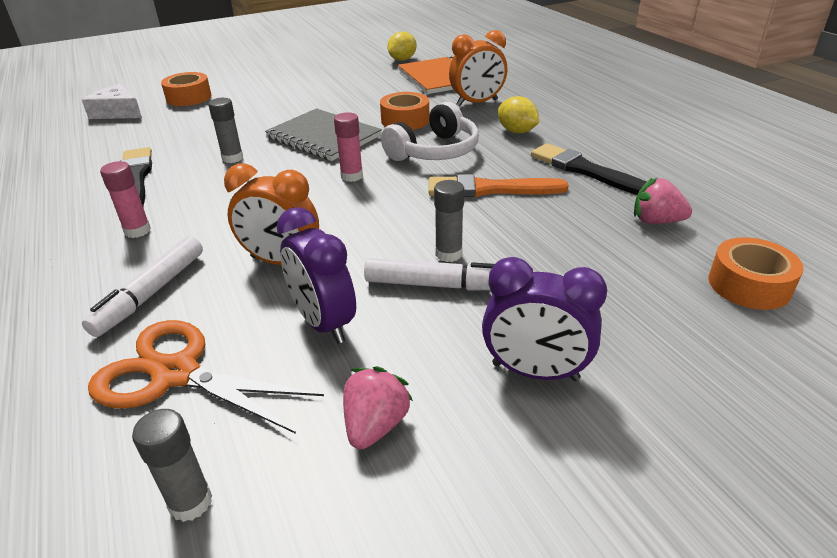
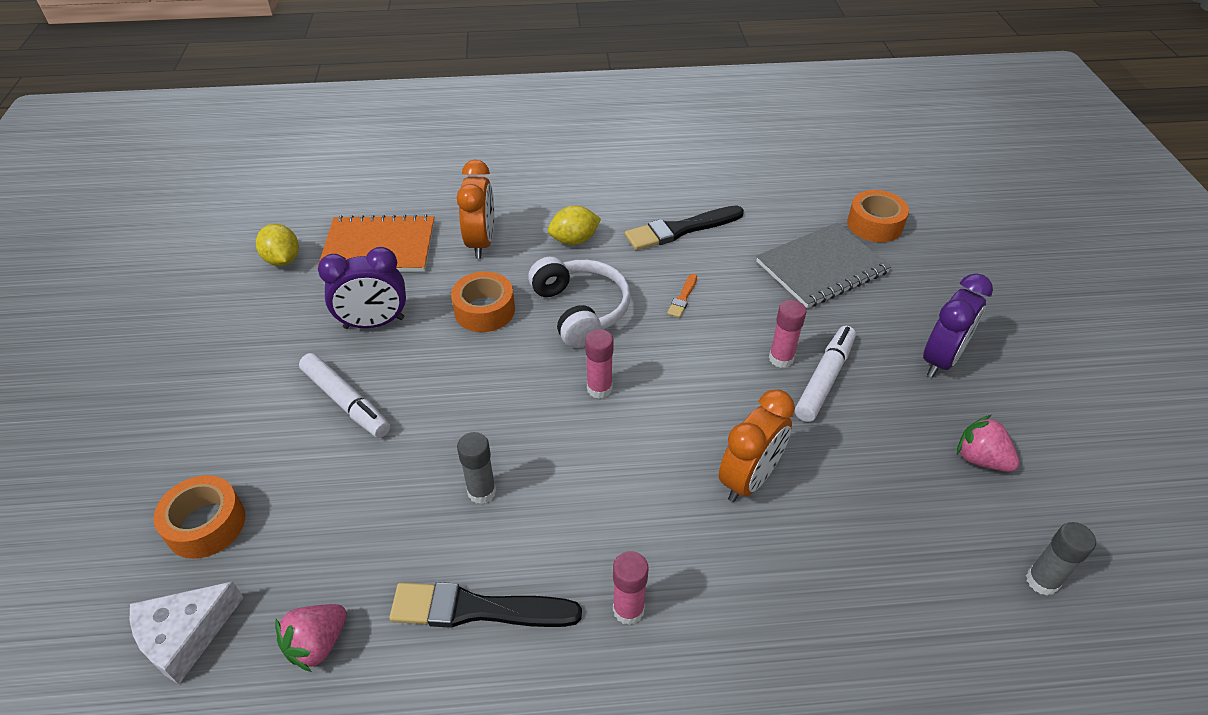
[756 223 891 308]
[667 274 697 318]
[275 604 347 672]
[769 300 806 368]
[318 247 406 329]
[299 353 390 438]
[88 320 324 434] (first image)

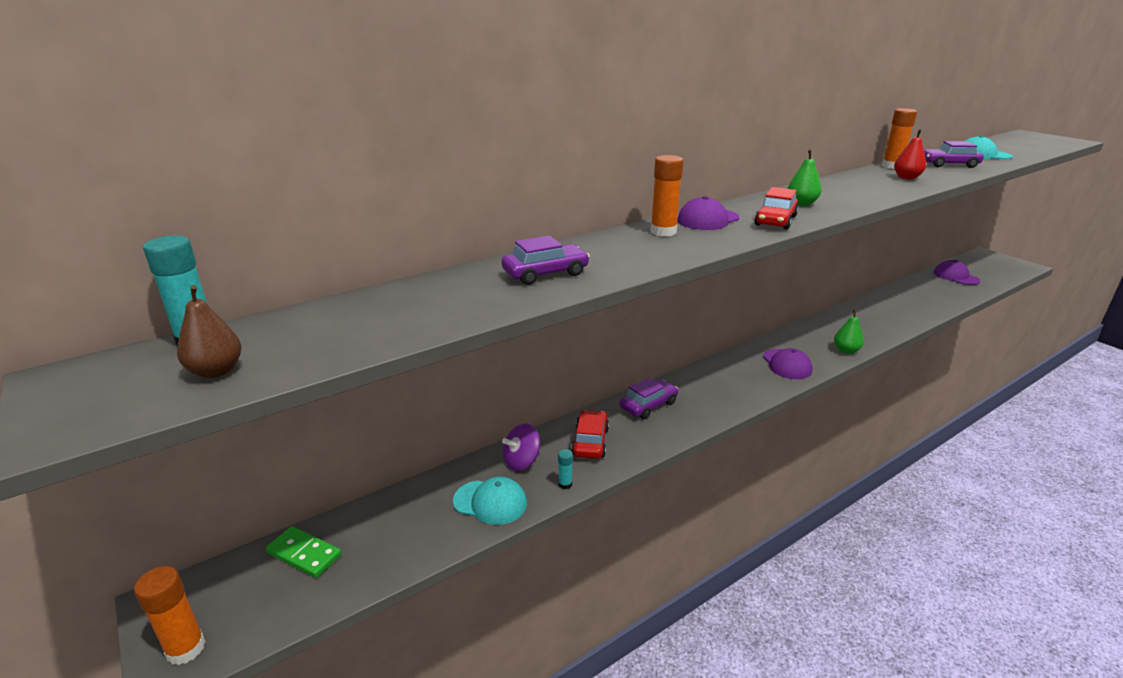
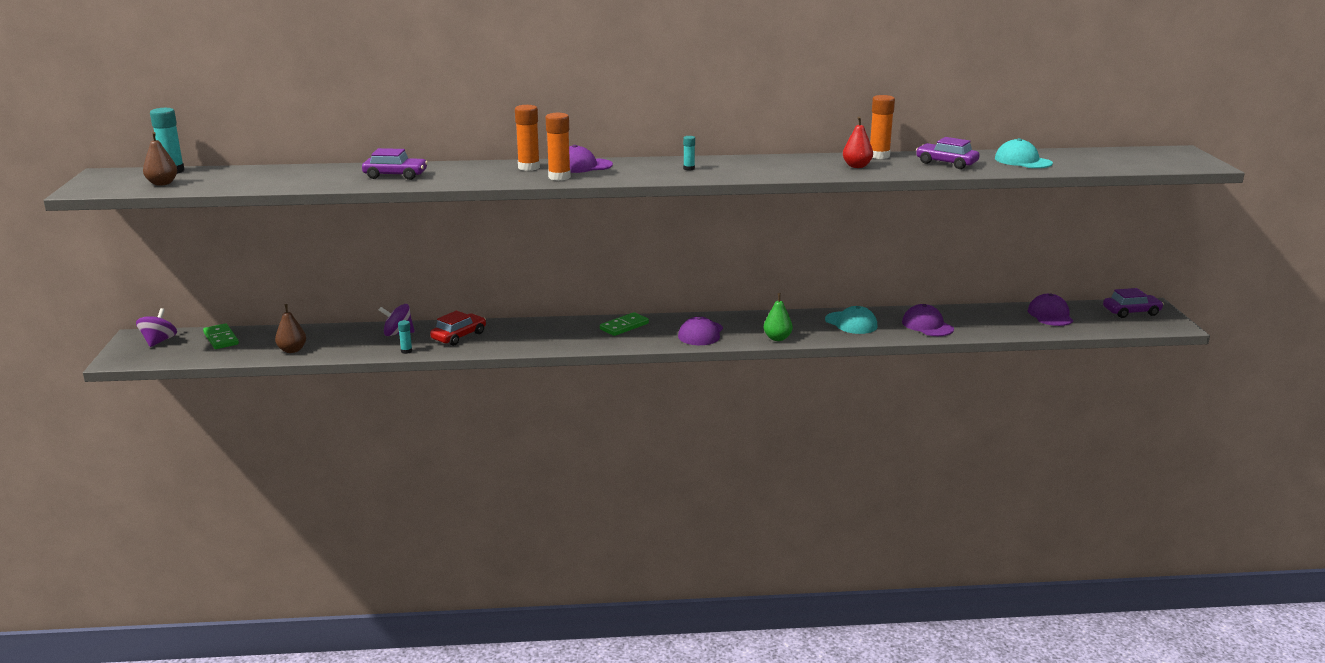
[683 136 695 171]
[754 187 799 230] (first image)
[1103 288 1164 318]
[825 306 877 334]
[546 113 571 181]
[275 304 306 353]
[902 304 954 336]
[136 308 177 347]
[600 312 649 336]

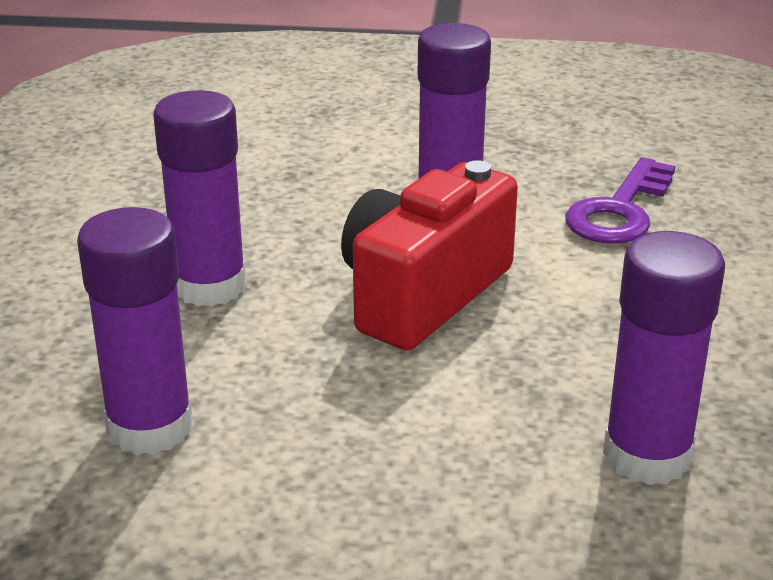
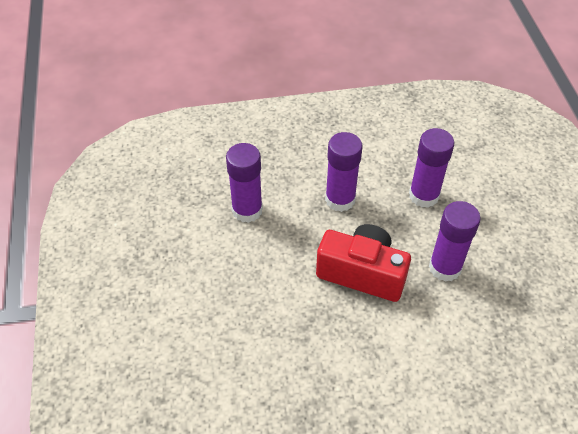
[565 157 676 244] (first image)
[409 128 454 208]

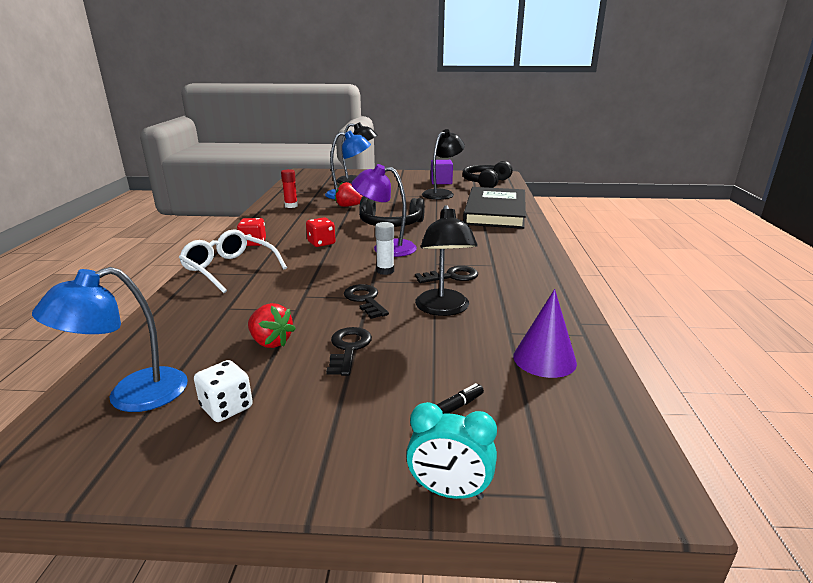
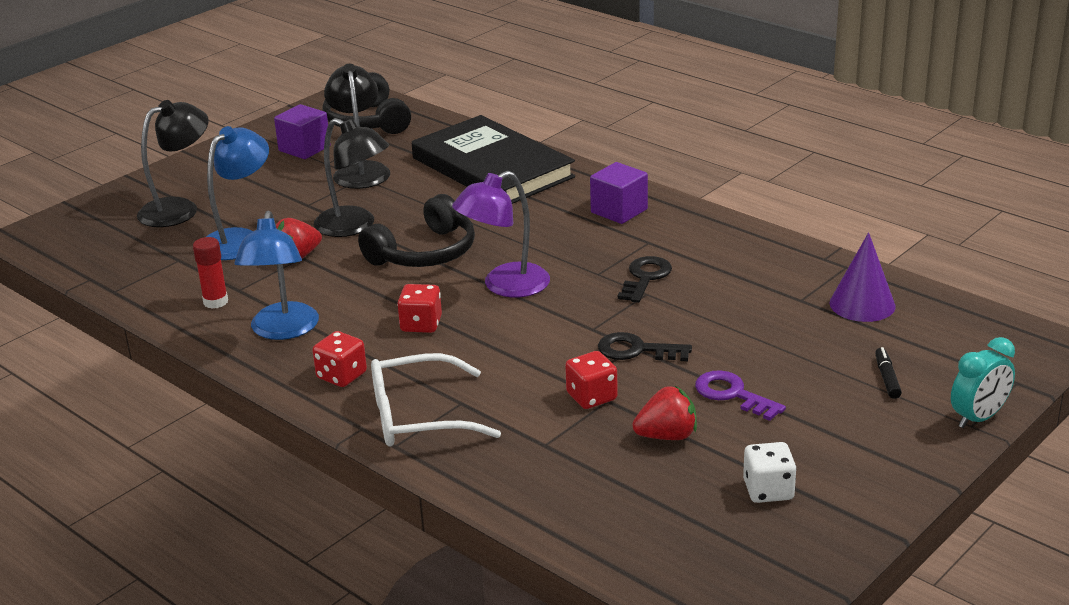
[314 118 389 237]
[375 222 394 275] (first image)
[234 211 319 340]
[695 370 786 421]
[590 162 648 224]
[565 351 618 409]

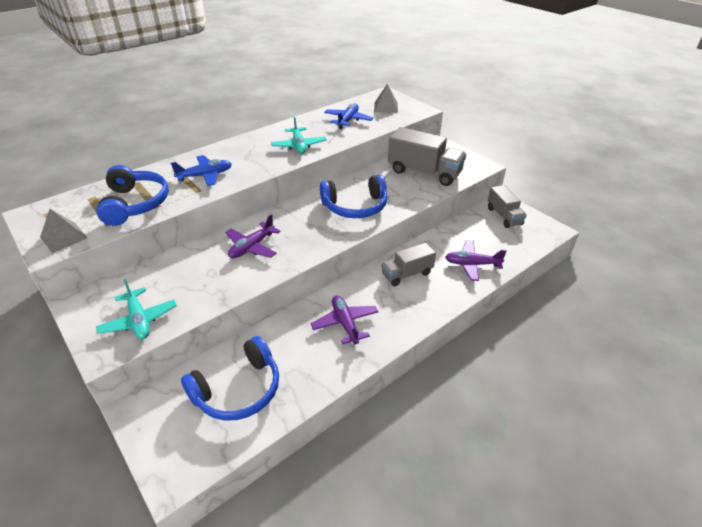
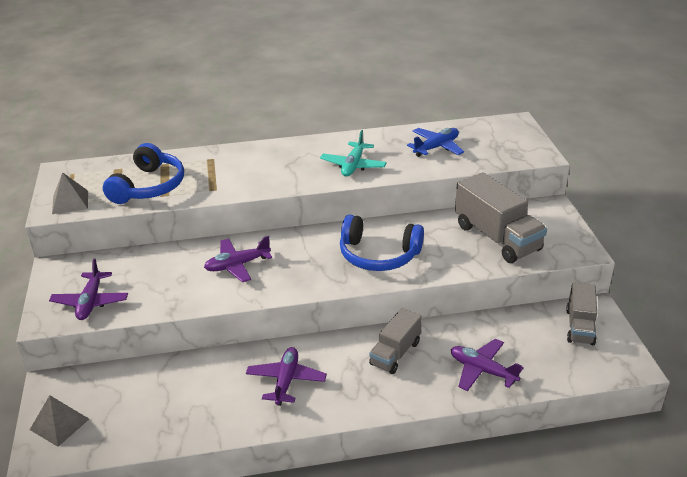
[30 395 89 447]
[171 155 232 186] (first image)
[369 308 422 374]
[49 258 128 320]
[181 336 279 421] (first image)

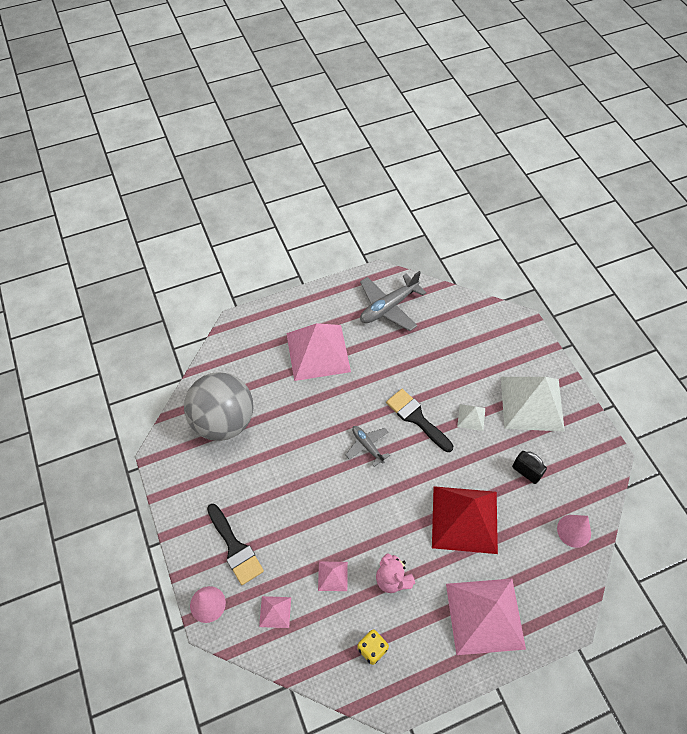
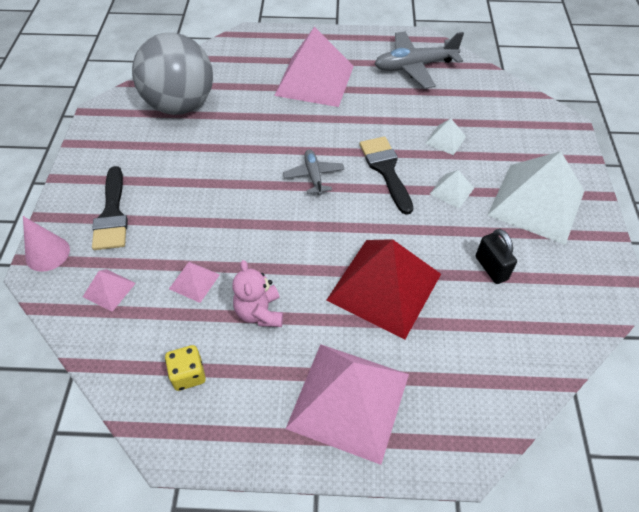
[557 515 591 548] (first image)
[425 118 466 155]

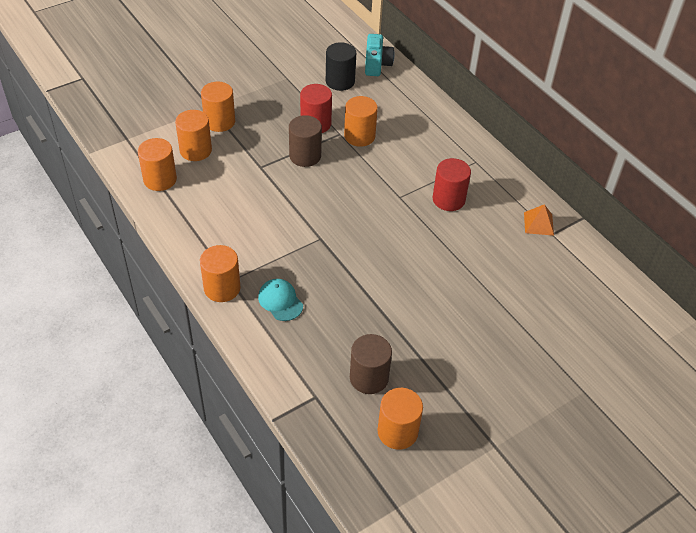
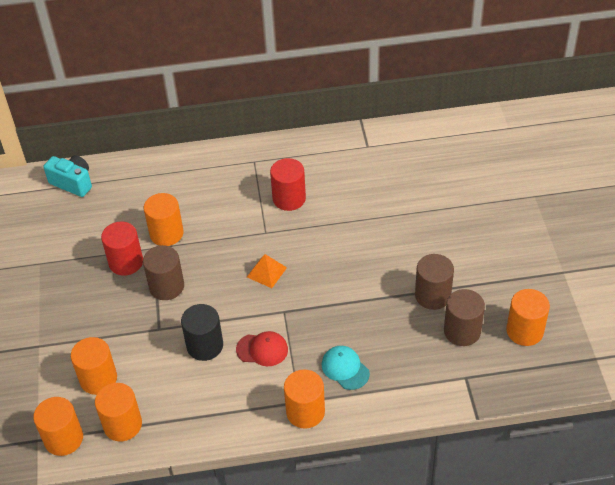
[181 304 223 361]
[33 397 83 456]
[247 254 287 288]
[322 346 370 390]
[415 254 454 310]
[236 331 288 366]

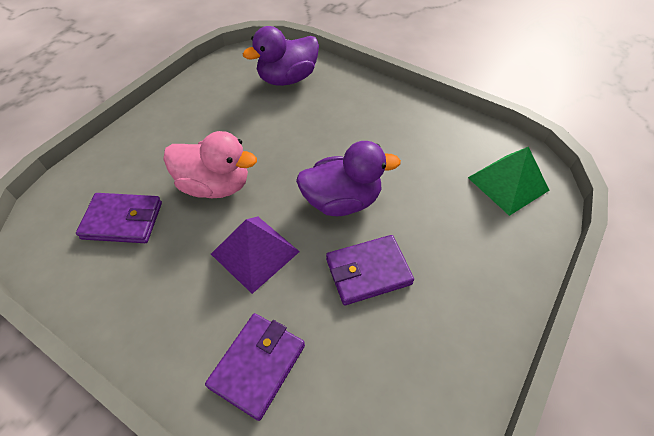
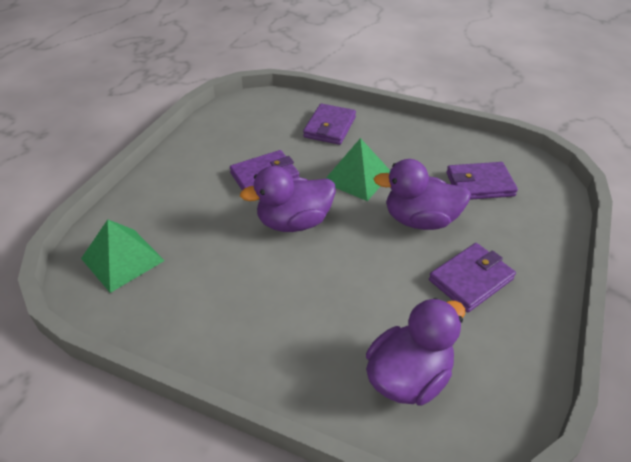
[373 159 471 230]
[325 138 390 201]
[429 243 516 312]

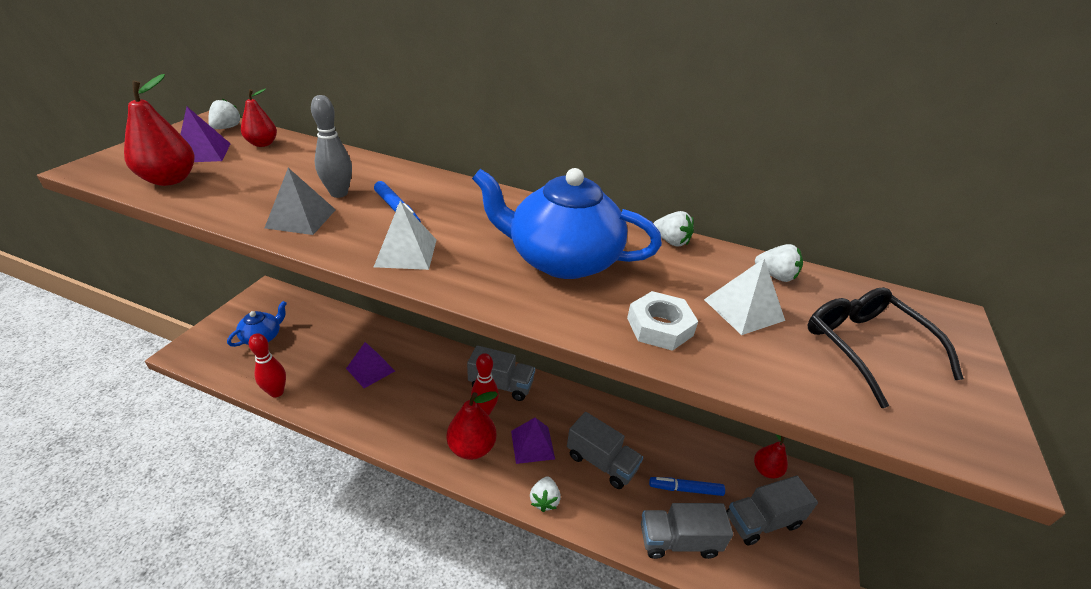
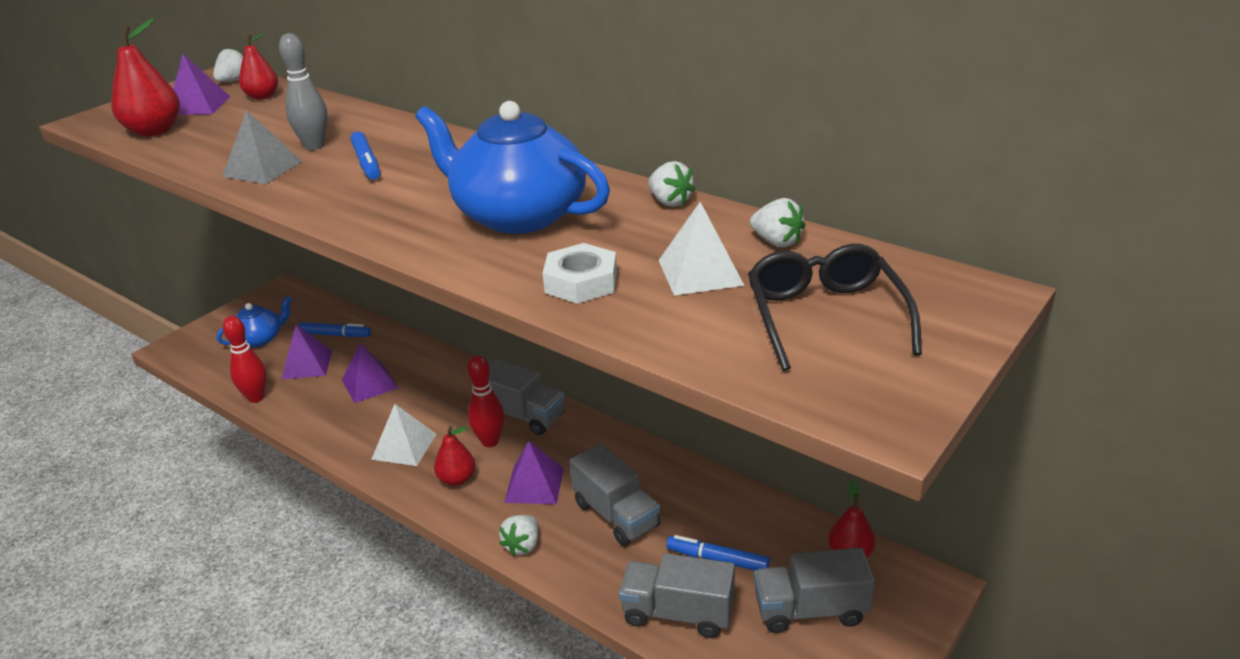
[371 404 437 466]
[434 426 476 486]
[298 322 371 337]
[281 325 333 380]

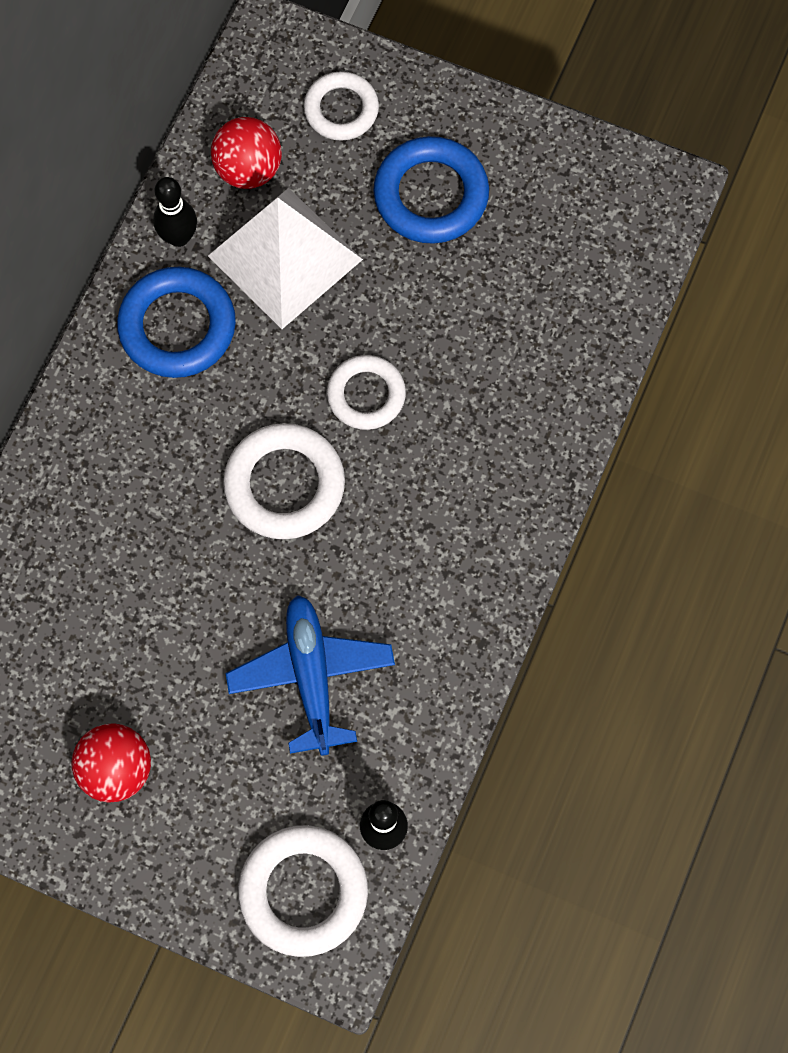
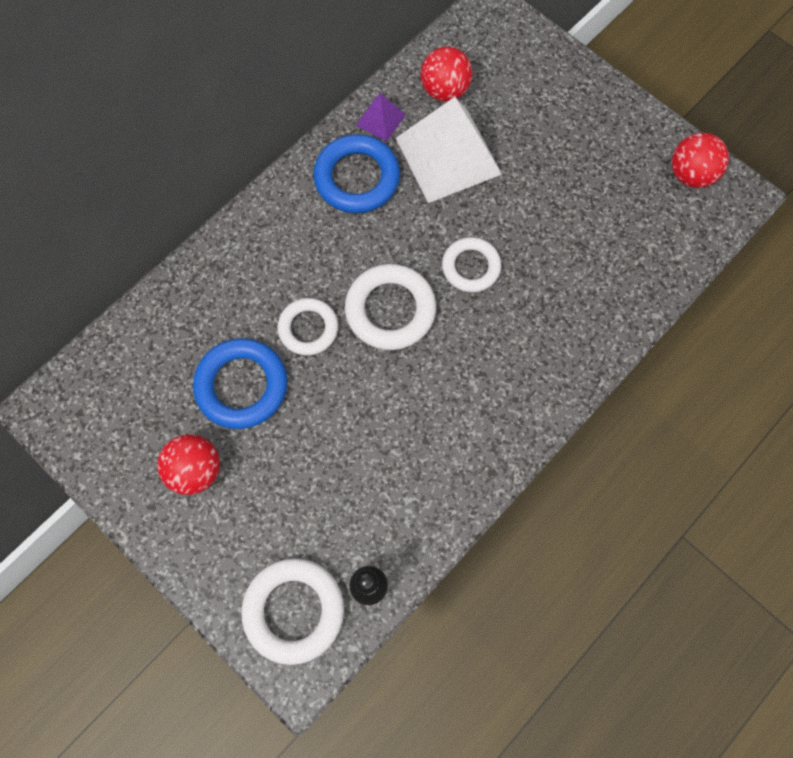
[277 298 338 356]
[193 338 288 429]
[356 93 406 142]
[226 595 395 756] (first image)
[672 133 729 188]

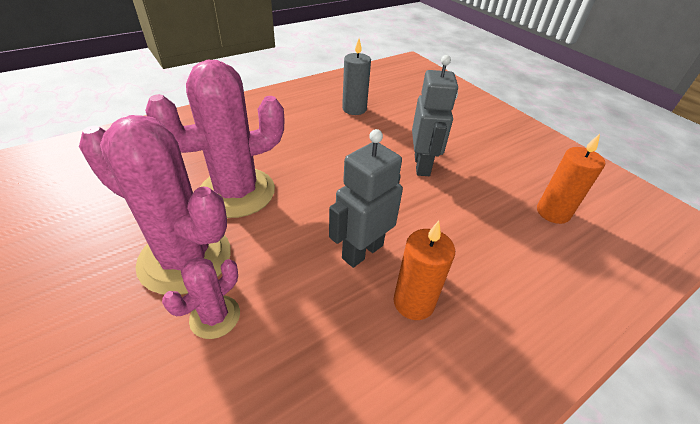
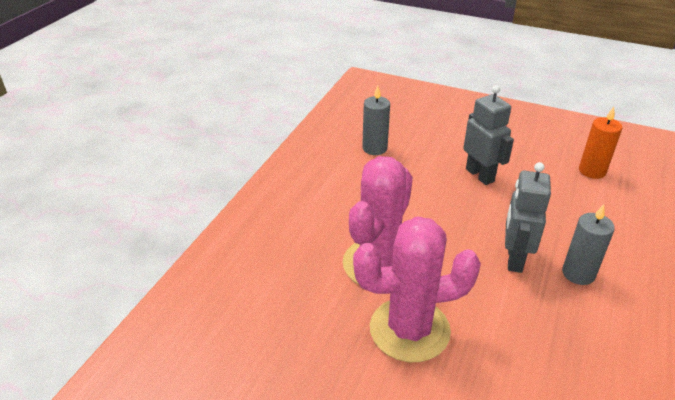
[562 204 615 285]
[162 257 240 339] (first image)

